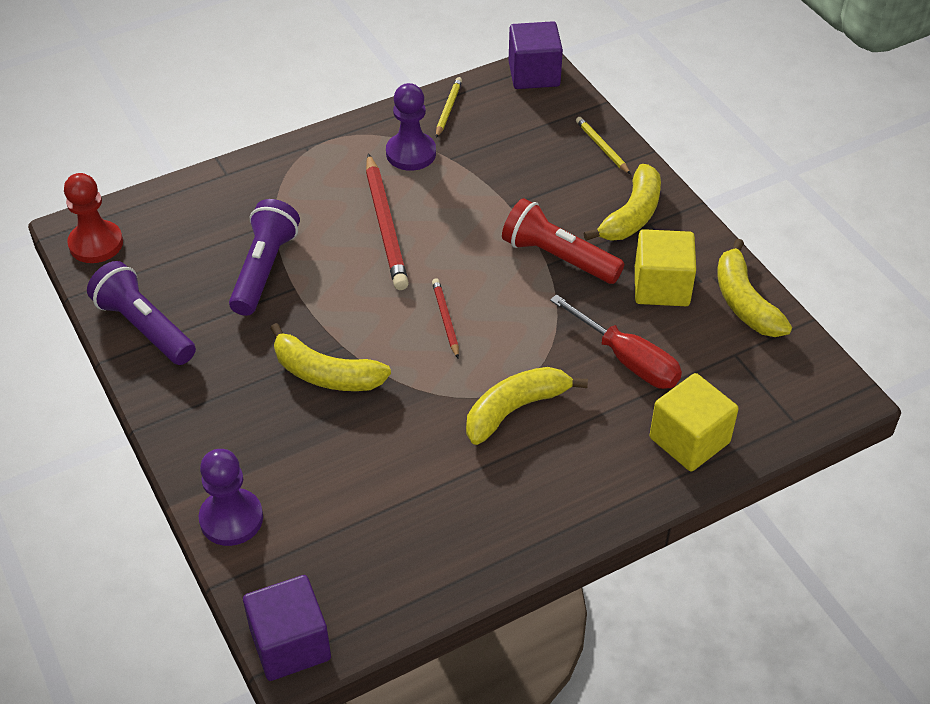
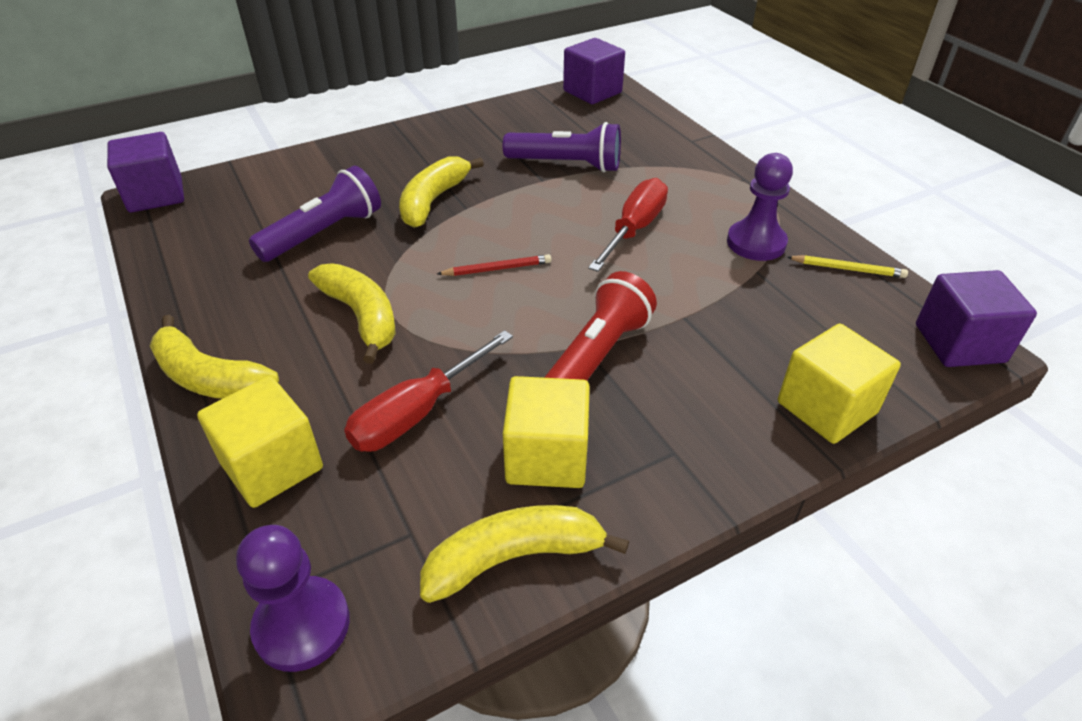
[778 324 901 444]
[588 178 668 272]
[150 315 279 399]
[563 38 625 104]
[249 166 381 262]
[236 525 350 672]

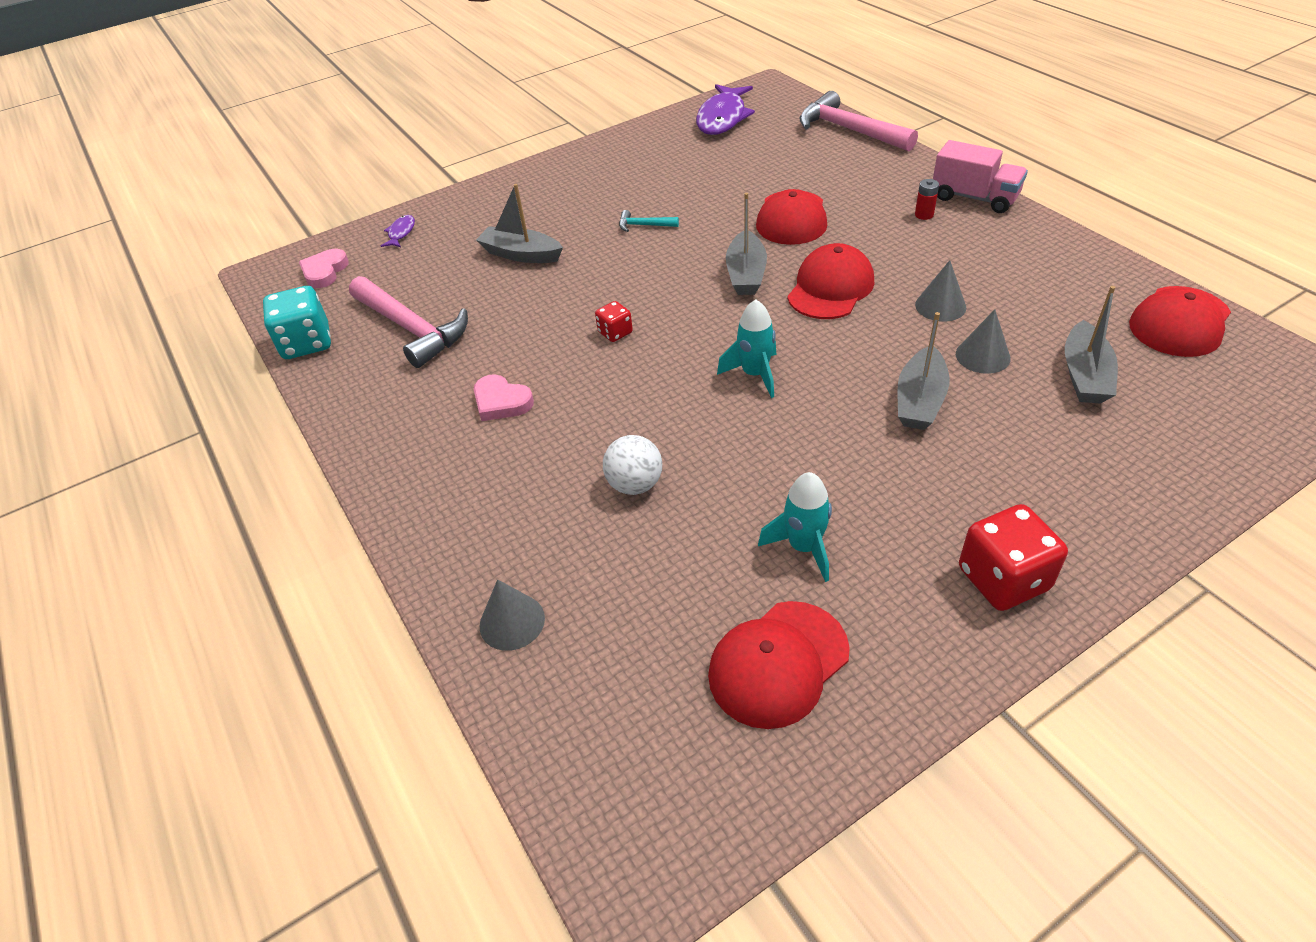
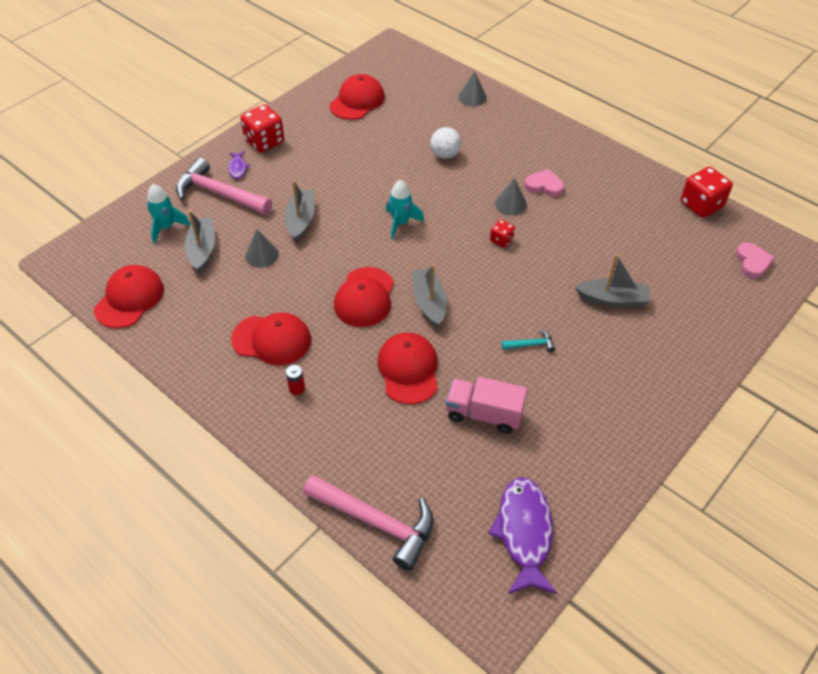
[446 377 527 434]
[228 151 250 179]
[495 178 527 216]
[176 158 272 215]
[681 167 733 218]
[147 184 190 244]
[231 313 311 365]

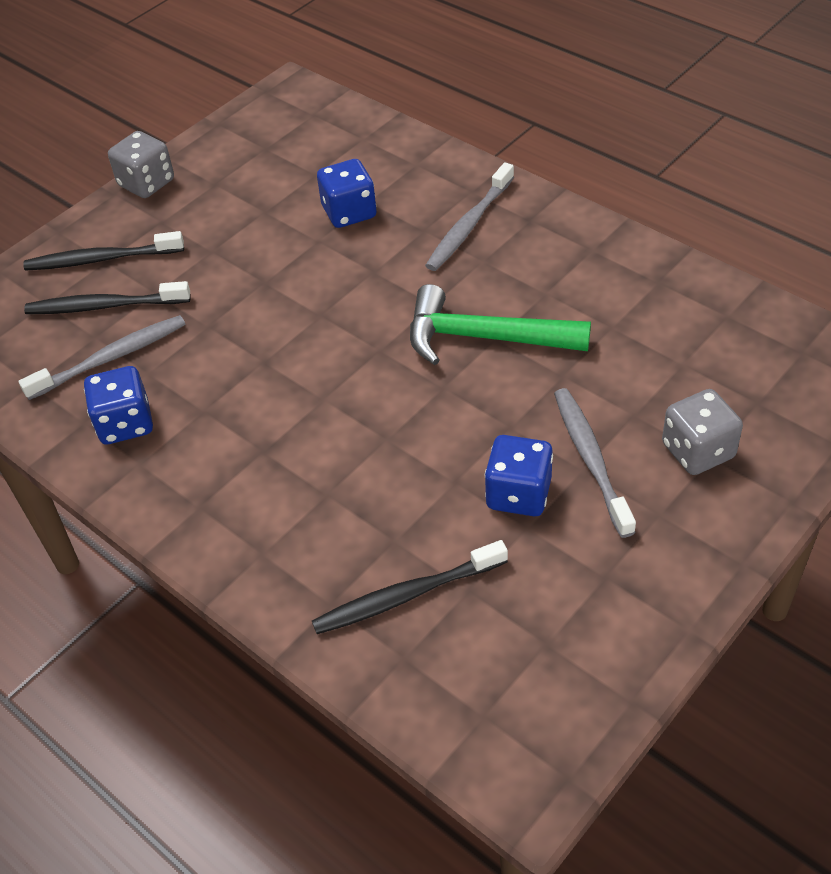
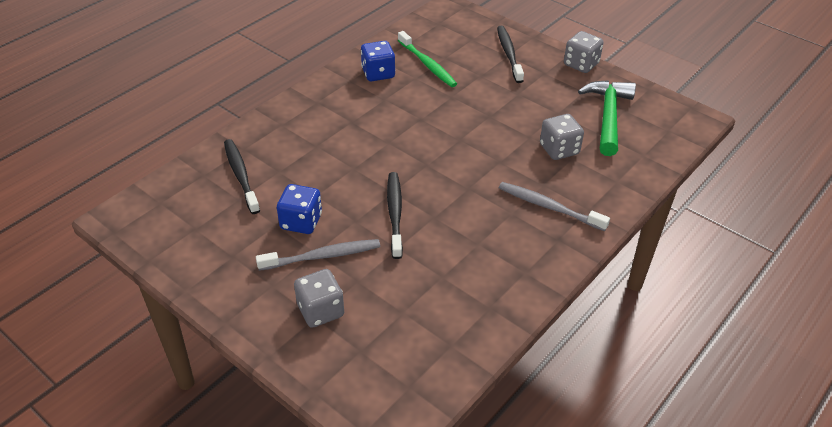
[540 114 584 160]
[387 172 403 259]
[578 80 636 156]
[398 31 457 87]

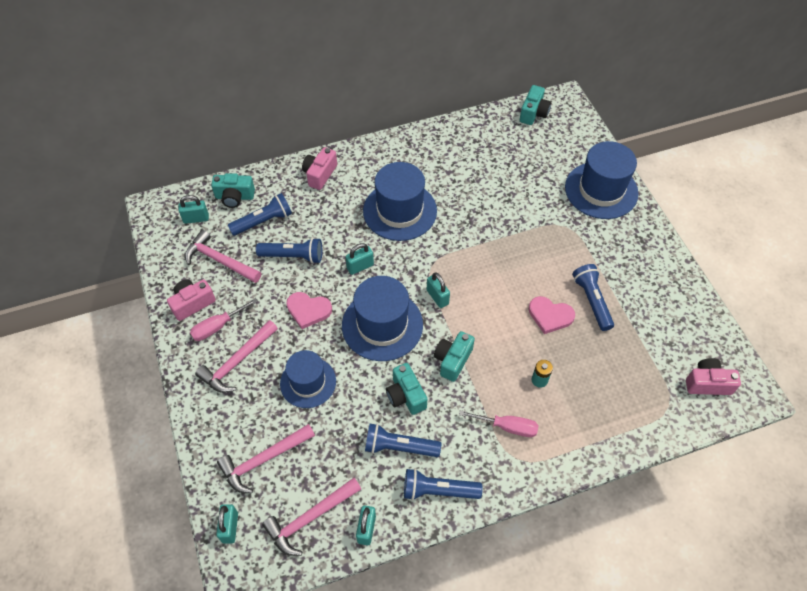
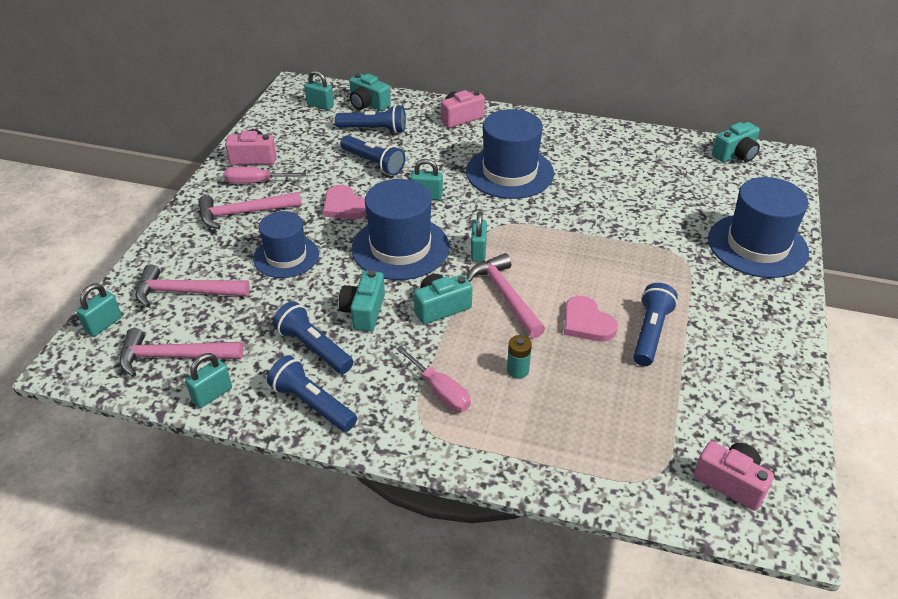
[467 253 545 338]

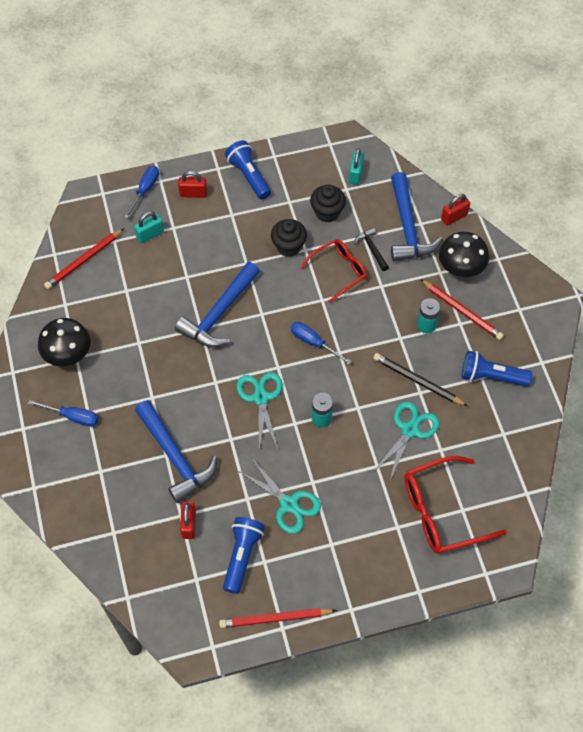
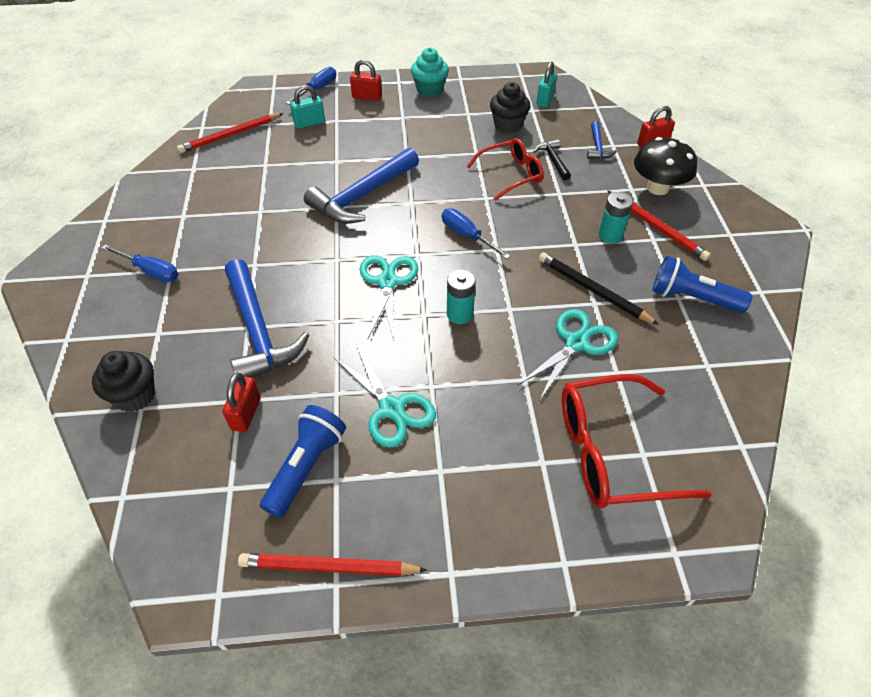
[411 48 449 97]
[587 121 617 159]
[92 351 155 412]
[38 318 91 366] (first image)

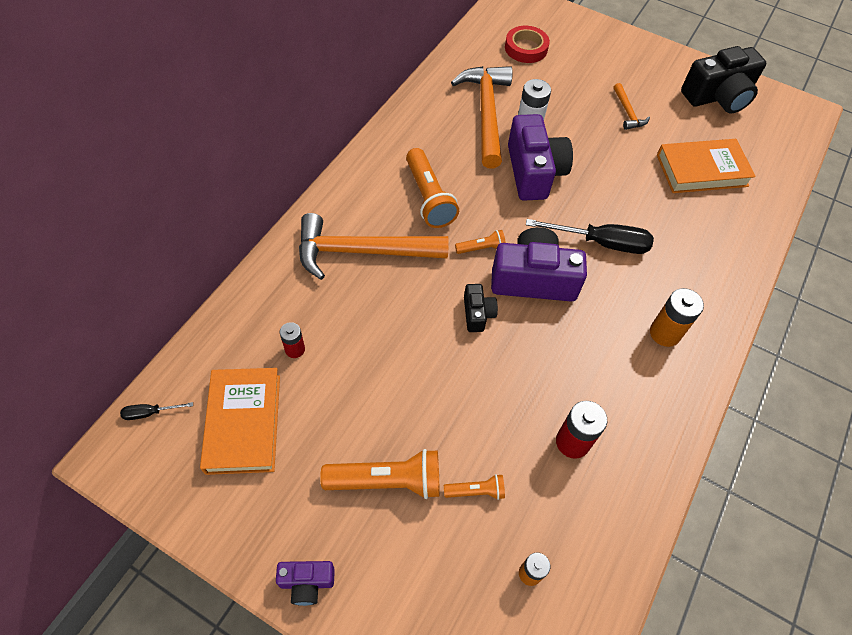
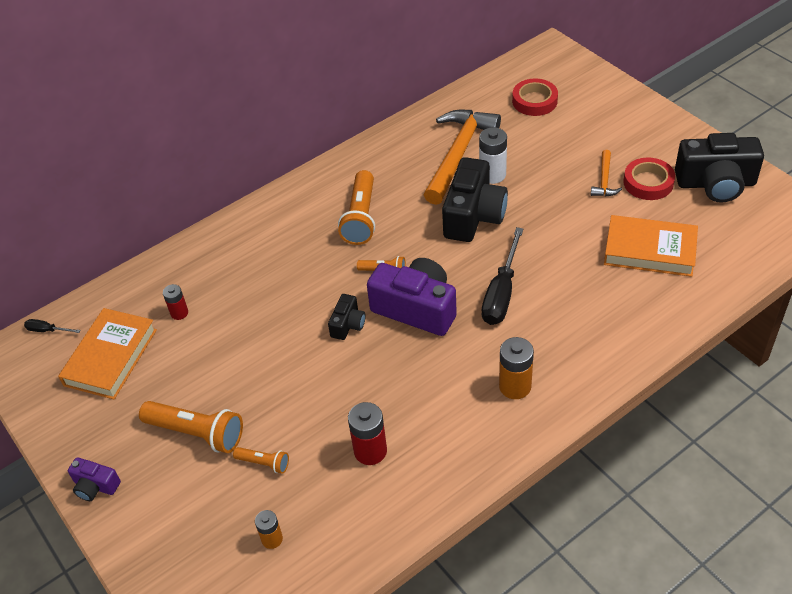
[442 157 508 242]
[299 213 449 280] (first image)
[482 227 523 325]
[624 158 675 200]

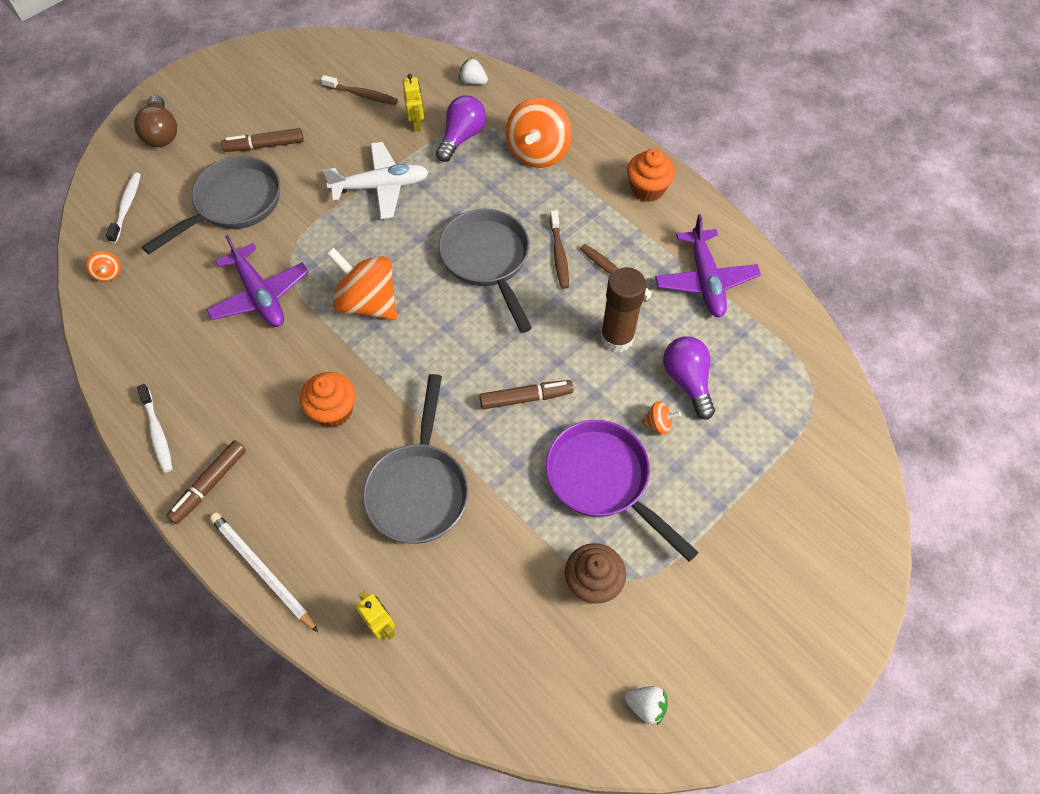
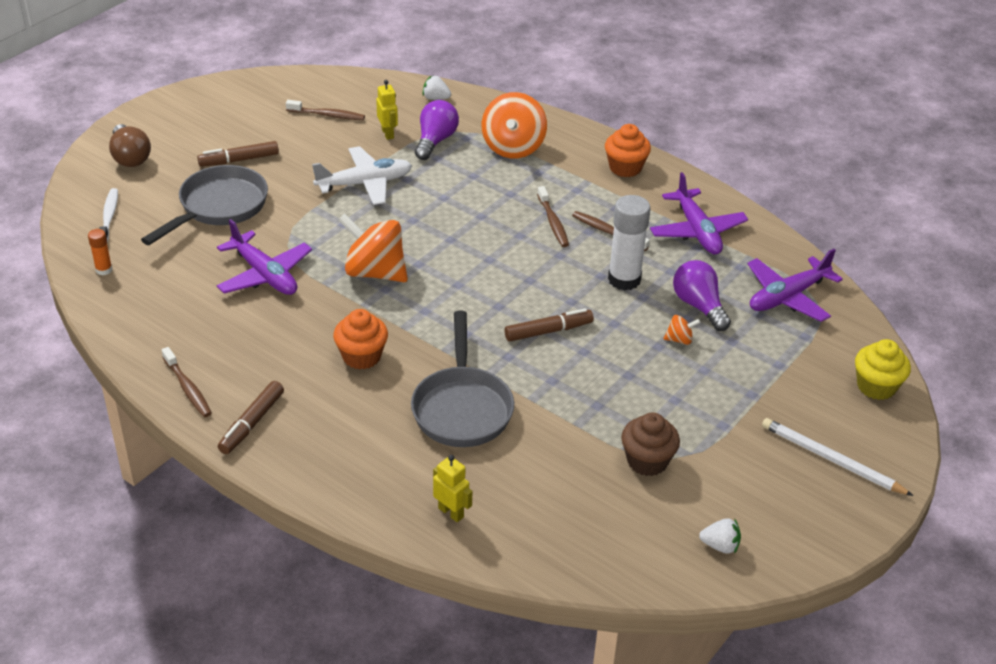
[439 209 532 333] (first image)
[88 229 112 275]
[608 195 651 290]
[162 347 212 417]
[546 420 699 562] (first image)
[762 418 913 496]
[747 249 843 322]
[855 339 911 400]

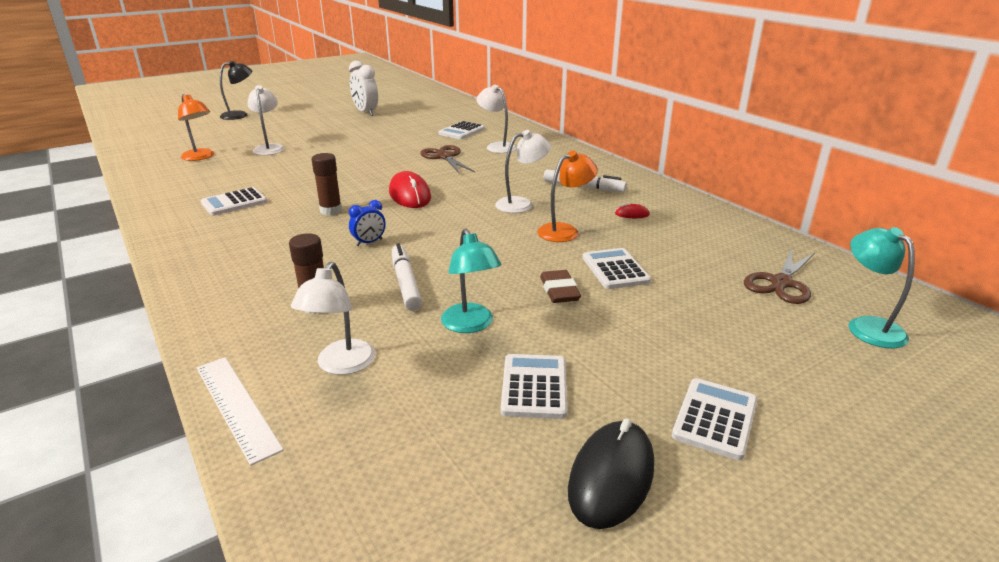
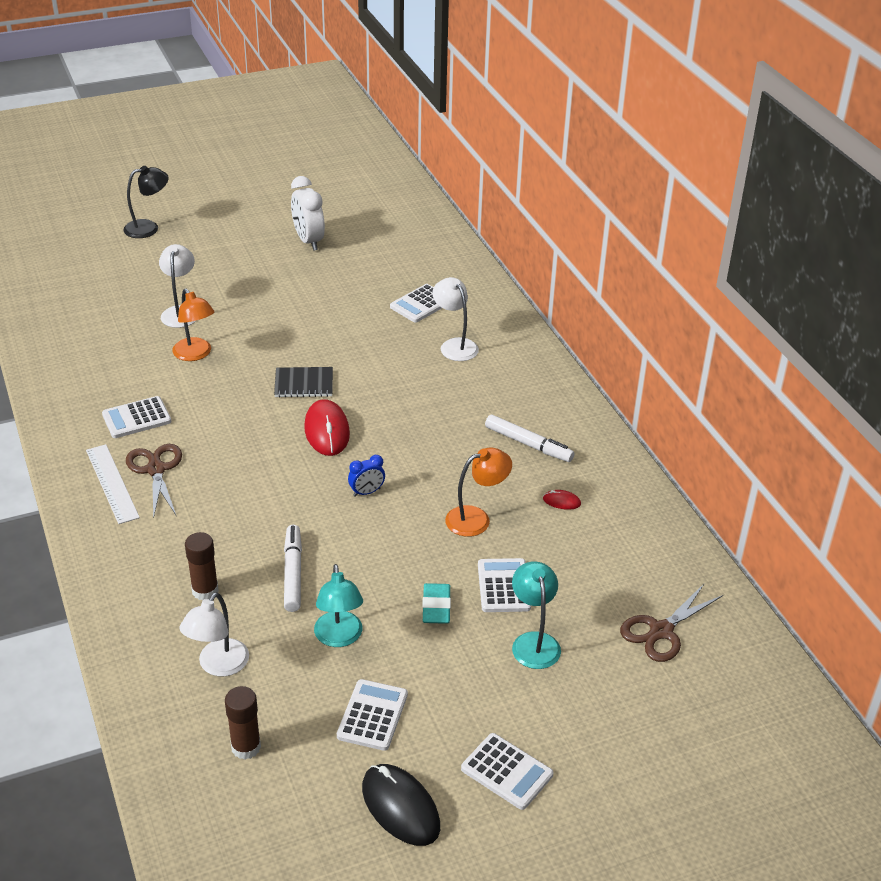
[172 288 214 361]
[495 130 551 213] (first image)
[126 444 182 518]
[225 686 261 760]
[348 455 385 497]
[512 562 561 669]
[422 583 451 624]
[86 444 140 524]
[461 733 553 810]
[362 764 440 846]
[274 367 333 398]

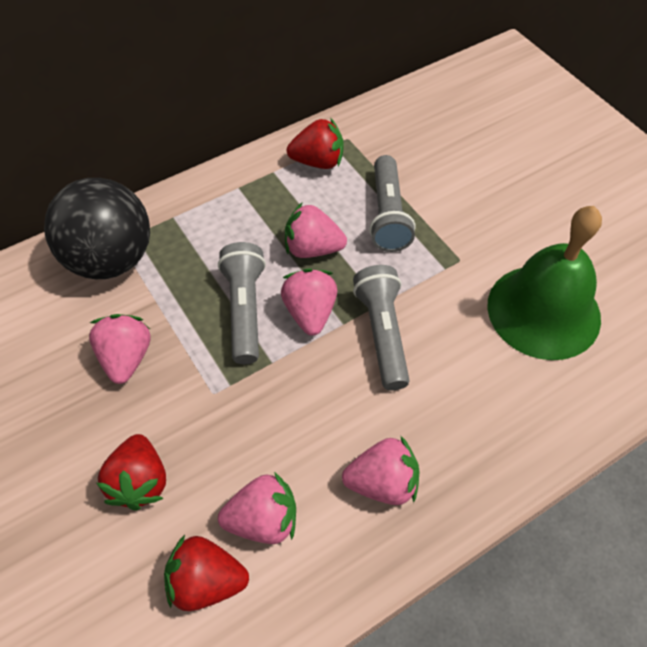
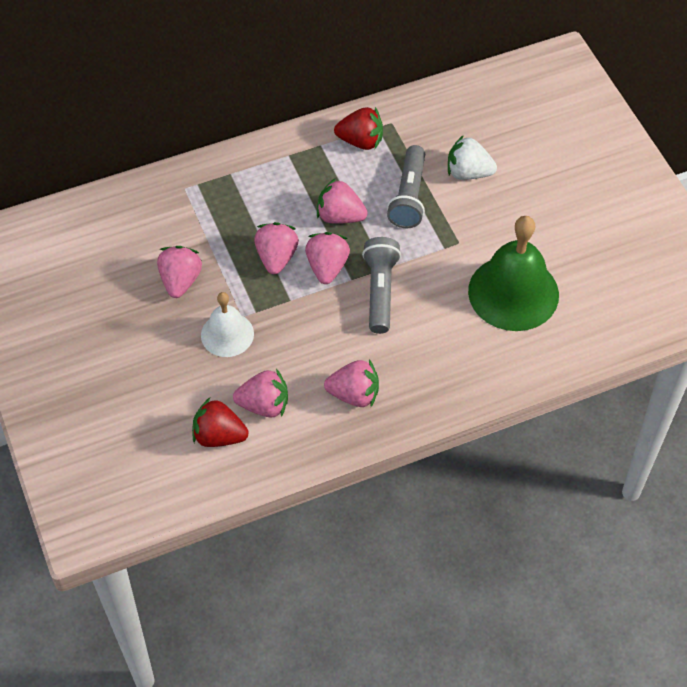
[44 178 150 279] (first image)
[254 222 299 274]
[97 434 166 511] (first image)
[448 135 497 180]
[201 292 254 357]

